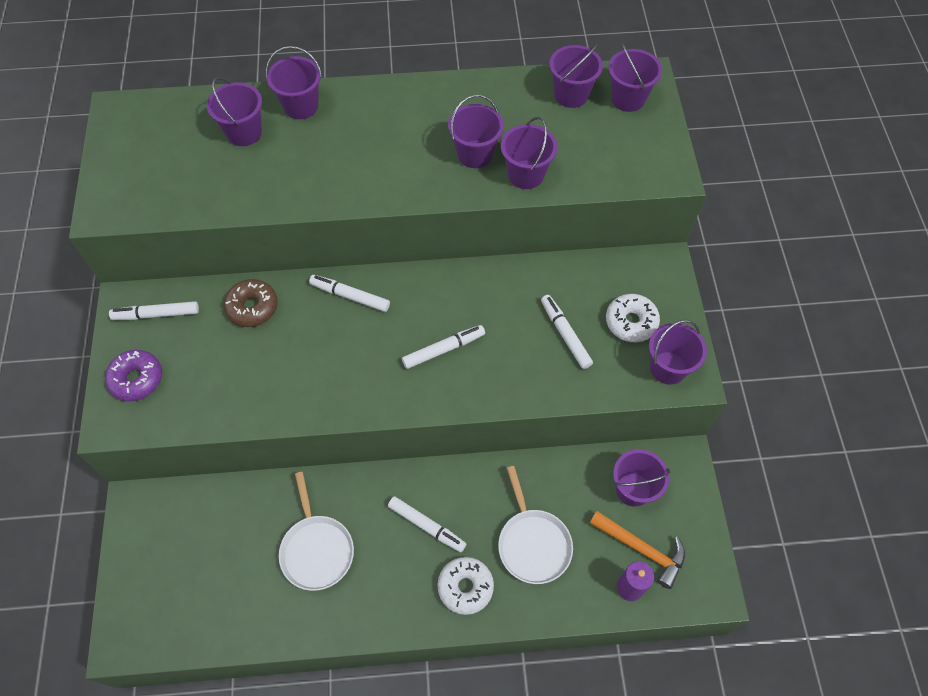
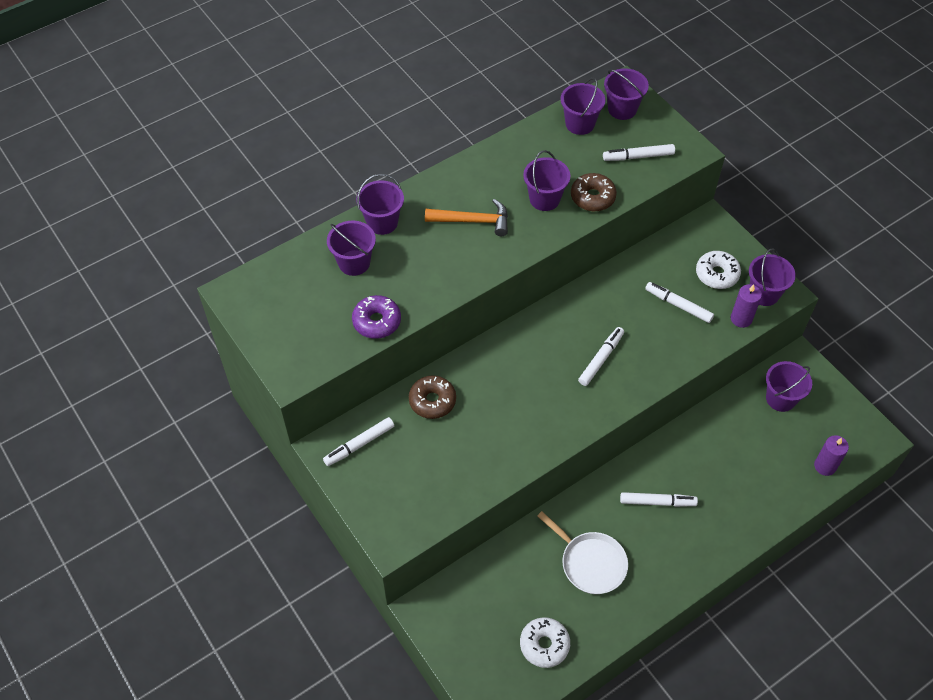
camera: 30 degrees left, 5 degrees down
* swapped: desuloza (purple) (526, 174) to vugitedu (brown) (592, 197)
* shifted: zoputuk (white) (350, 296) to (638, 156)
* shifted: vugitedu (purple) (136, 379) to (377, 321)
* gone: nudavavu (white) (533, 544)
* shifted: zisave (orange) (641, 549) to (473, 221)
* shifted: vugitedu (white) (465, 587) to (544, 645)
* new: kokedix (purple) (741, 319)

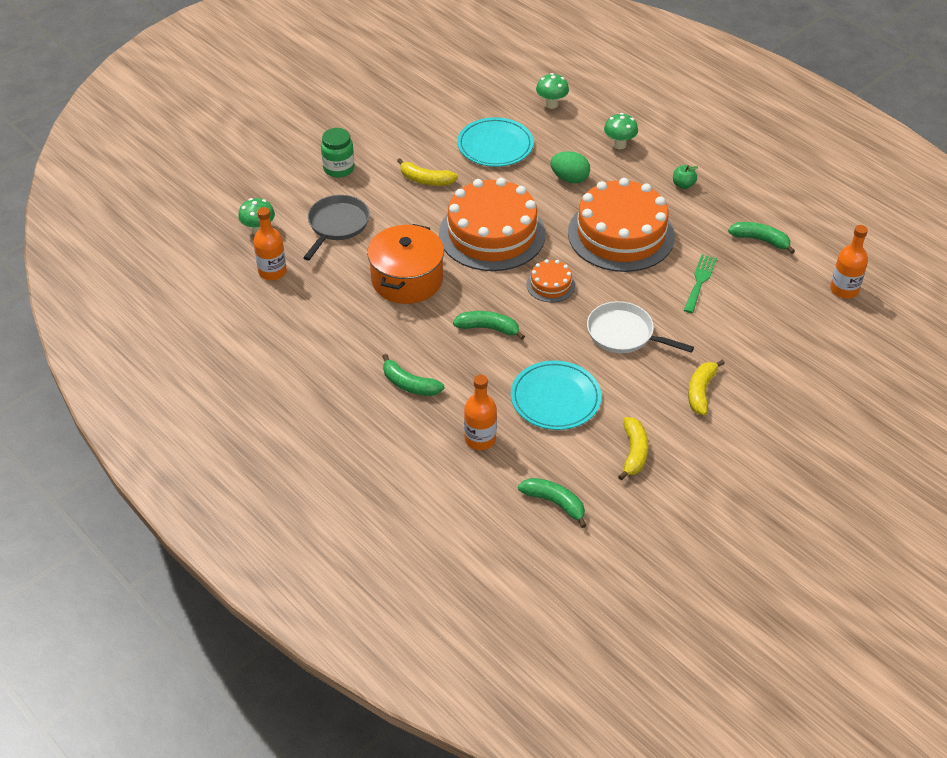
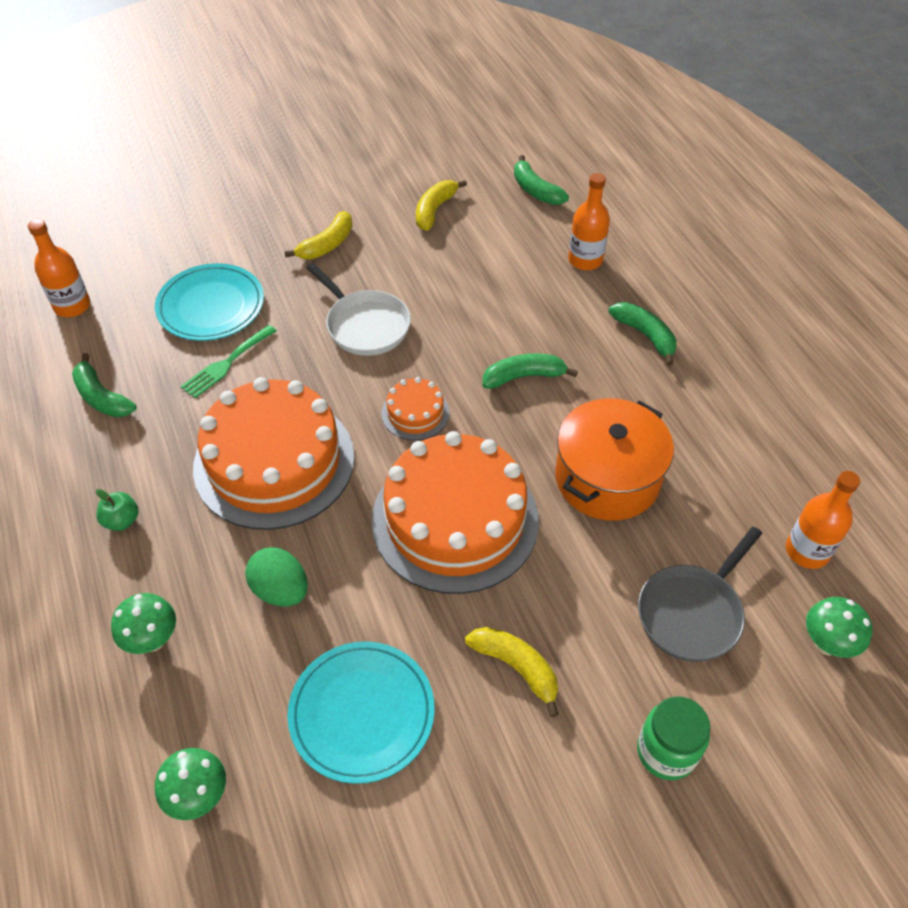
camera: 160 degrees left, 5 degrees up
* rotated: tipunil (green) (488, 328) = (524, 376) 135 degrees clockwise
* shifted: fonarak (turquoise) (555, 398) to (211, 306)

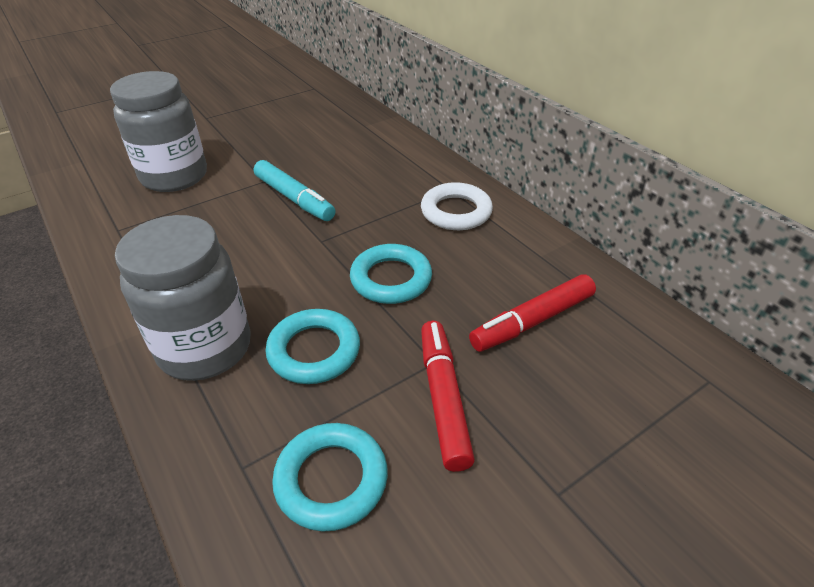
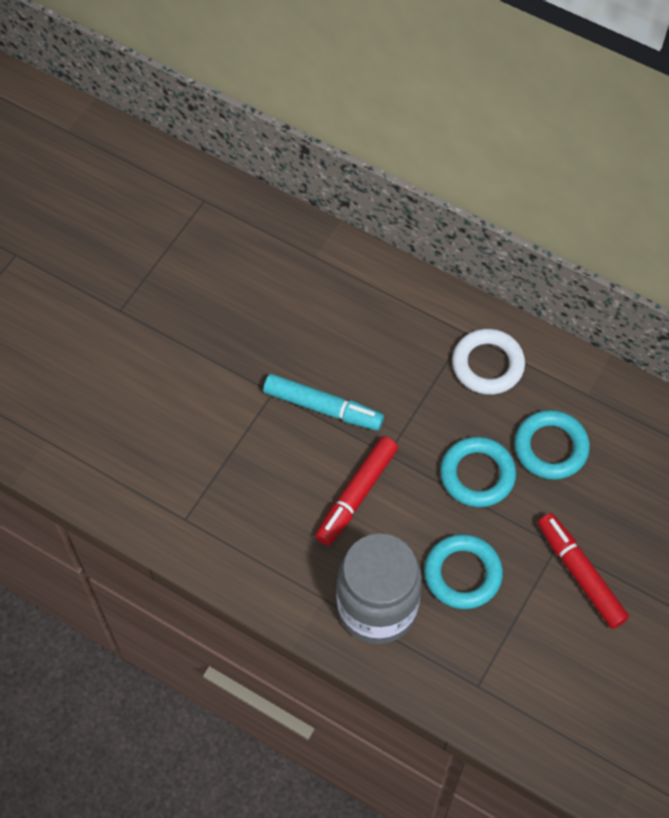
camera: 25 degrees left, 20 degrees up
* gone: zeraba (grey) (174, 176)
* shifted: zoputuk (red) (532, 321) to (356, 495)
* shifted: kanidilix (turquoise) (331, 479) to (550, 448)

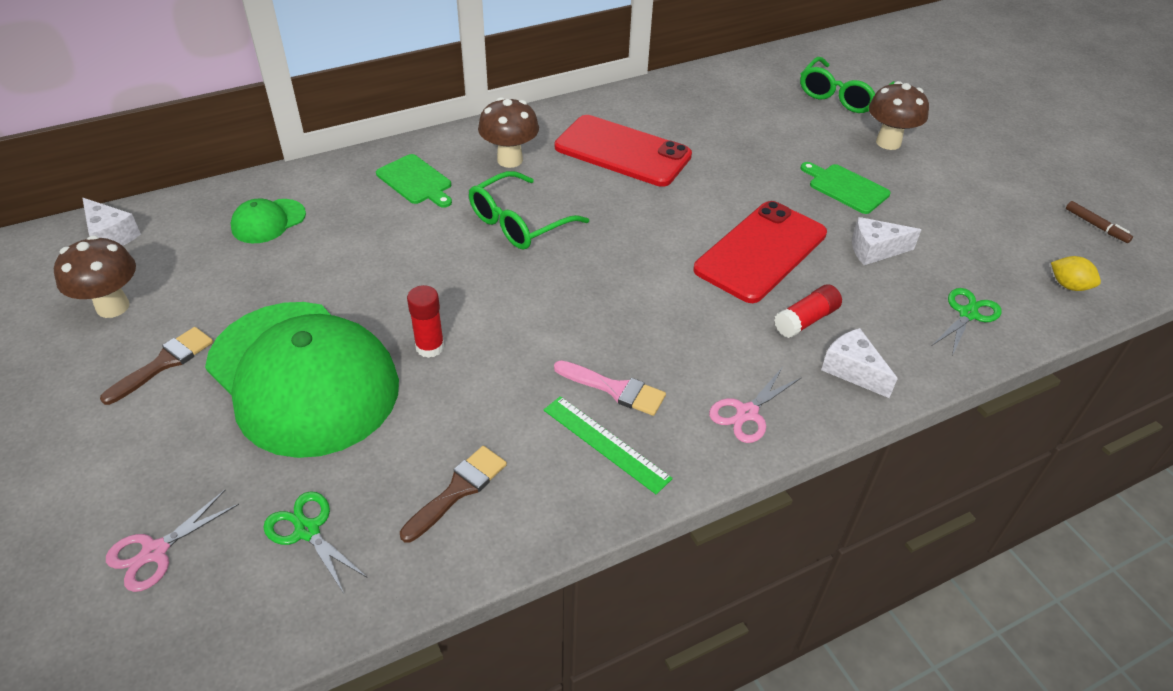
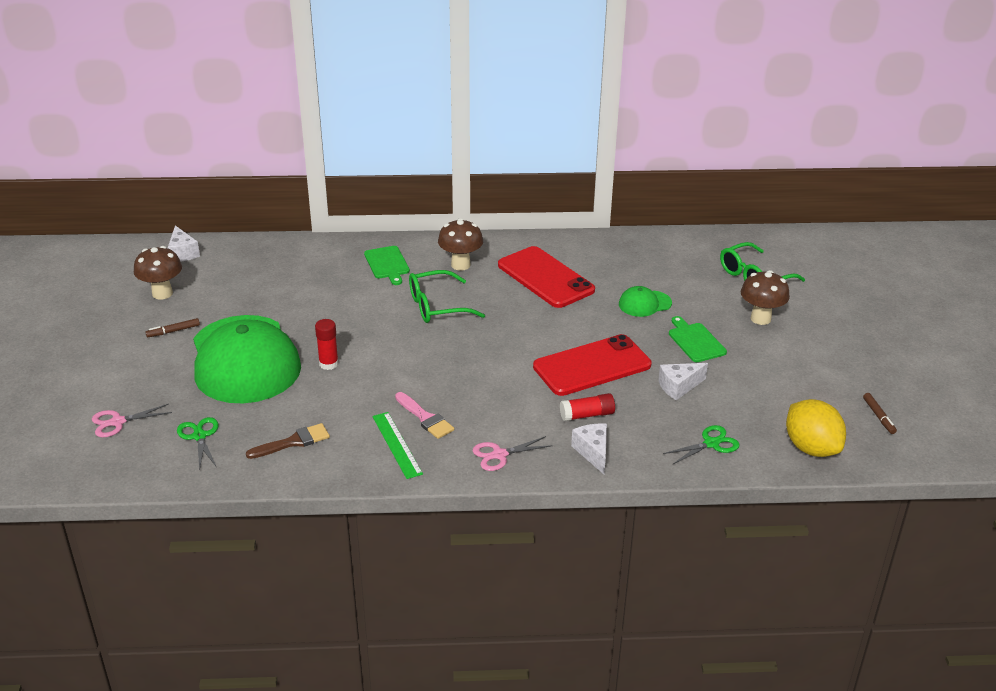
camera: 25 degrees right, 10 degrees down
* shifted: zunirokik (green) (268, 221) to (644, 304)
* rotated: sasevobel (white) (875, 250) = (679, 387) 45 degrees counterclockwise
* scaled: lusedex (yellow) (1068, 285) = (811, 448) x1.97
* swapped: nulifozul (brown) (164, 363) to zoputuk (brown) (173, 331)

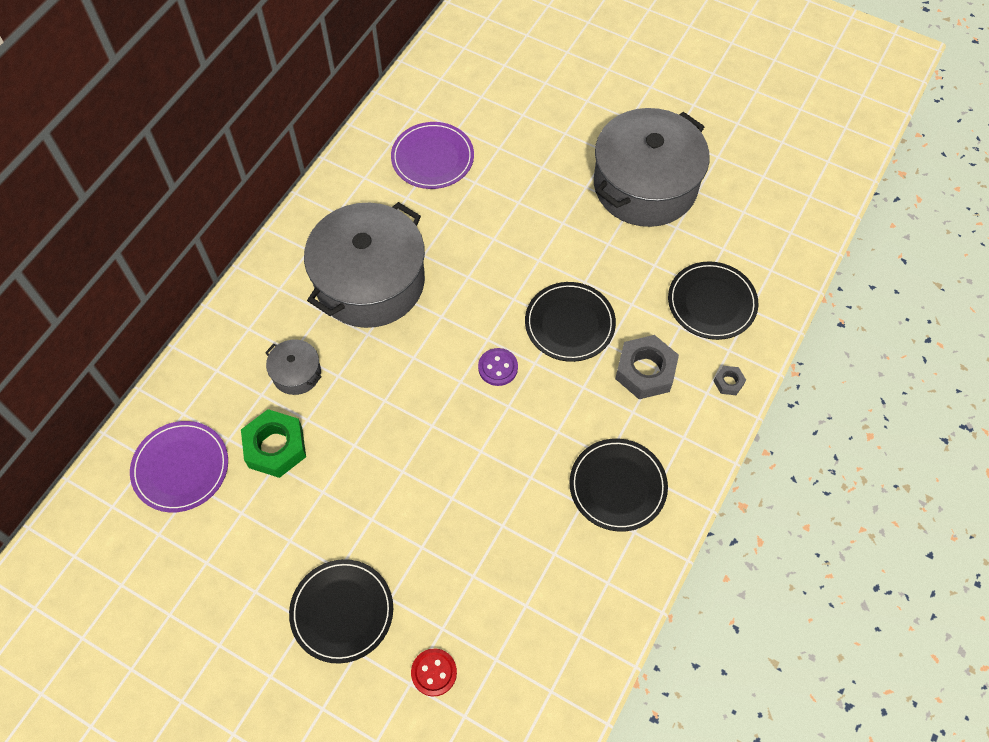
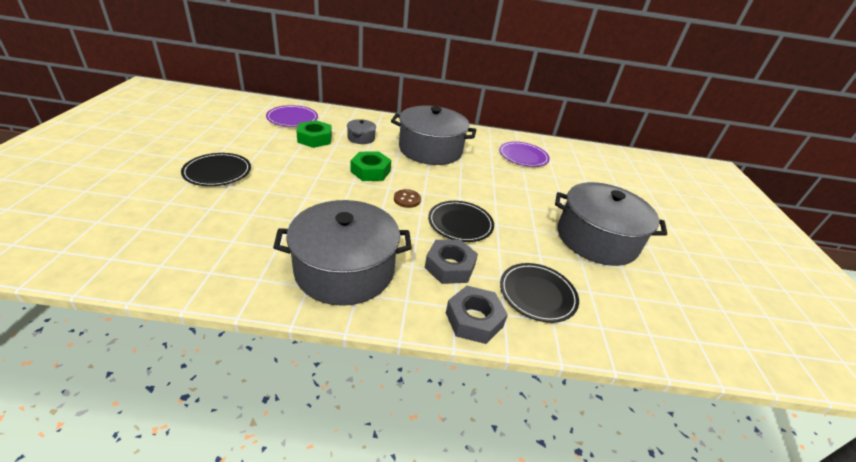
camera: 60 degrees right, 25 degrees down
* repainted: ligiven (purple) (498, 368) to ligiven (brown) (407, 199)
* scaled: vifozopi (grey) (728, 382) = (474, 319) x2.09
* swapped: fonarak (black) (617, 486) to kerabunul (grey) (345, 269)
* gone: ligiven (red) (434, 672)
* new: vifozopi (green) (370, 171)

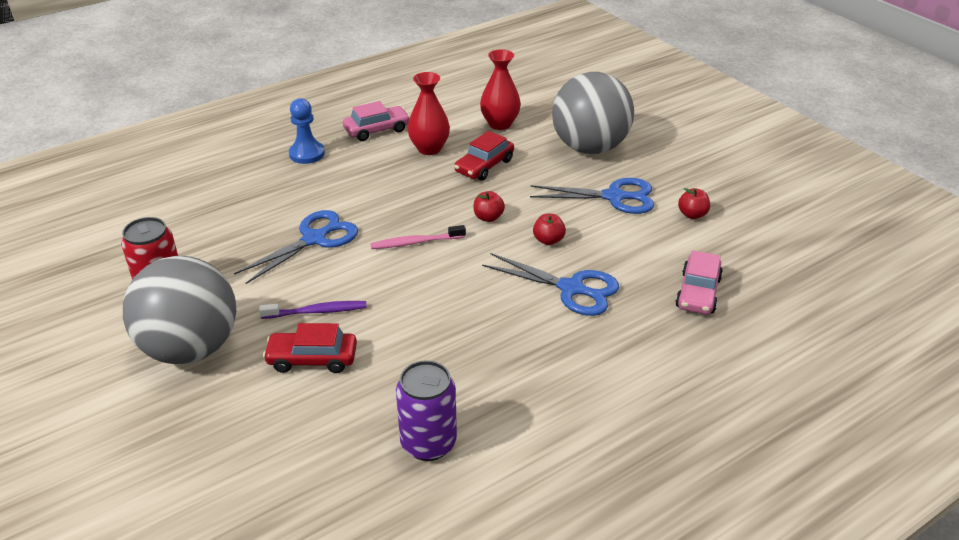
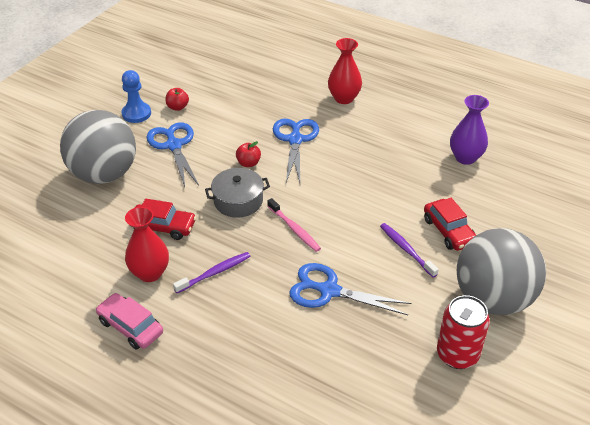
camera: 115 degrees left, 5 degrees up
* shifted: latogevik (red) (500, 124) to (344, 98)
* shifted: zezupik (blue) (307, 154) to (136, 113)
* swapped: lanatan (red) (488, 217) to kerabunul (grey) (238, 201)
* gone: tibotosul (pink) (698, 293)
* swapped: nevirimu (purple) (428, 443) to latogevik (purple) (465, 157)
* new: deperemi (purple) (214, 273)

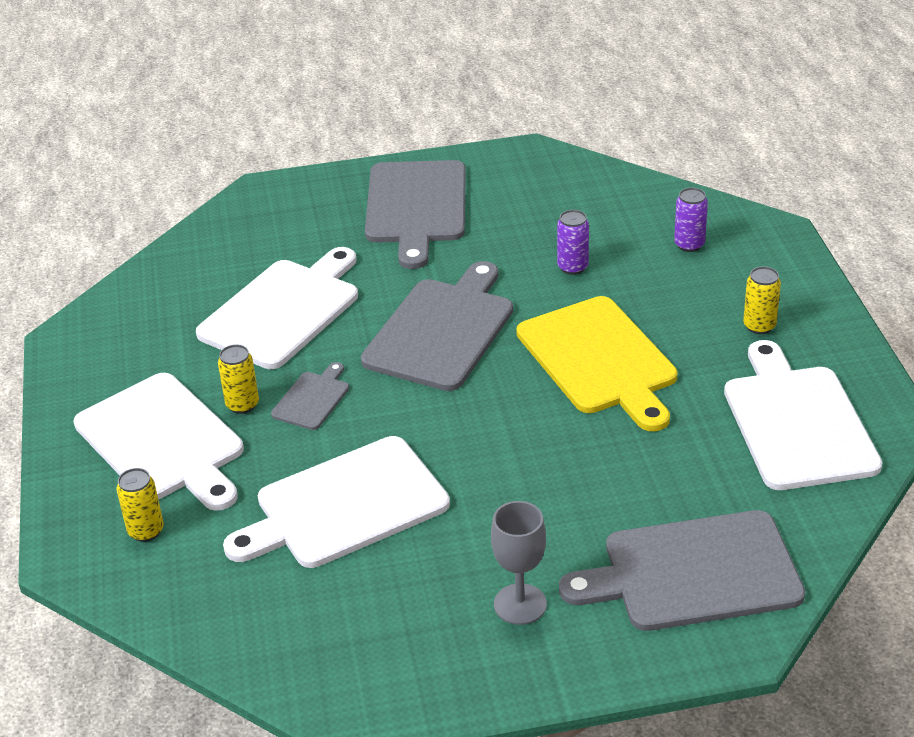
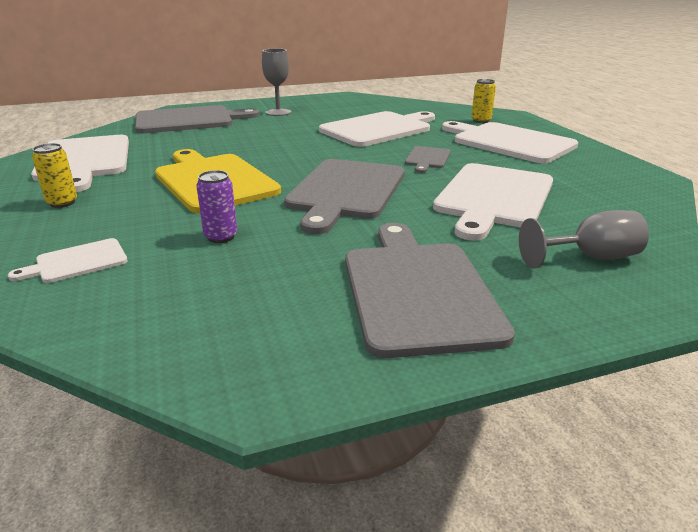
camera: 170 degrees right, 10 degrees down
* swapped: nevirimu (purple) (689, 245) to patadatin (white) (77, 262)
* gone: nevirimu (yellow) (242, 405)
* new: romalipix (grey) (591, 258)

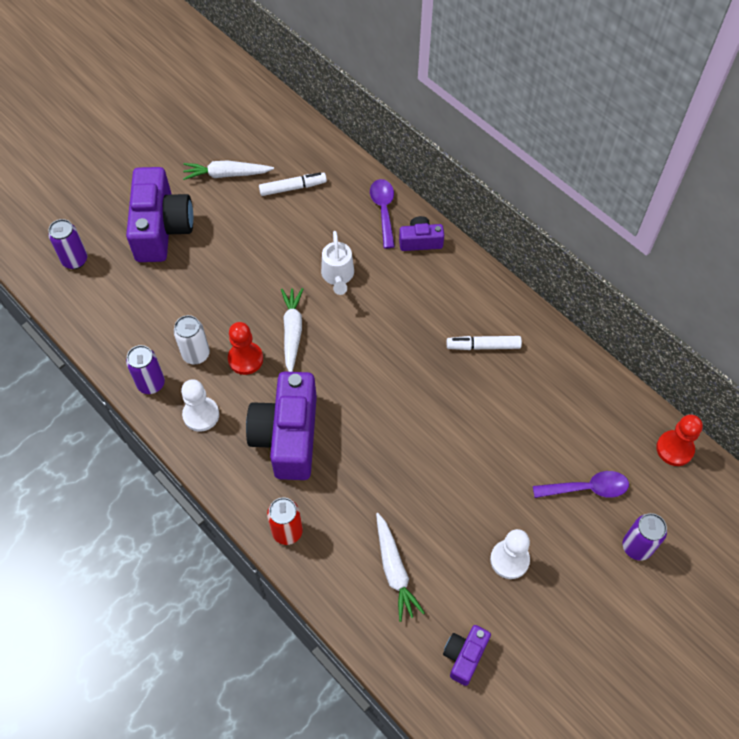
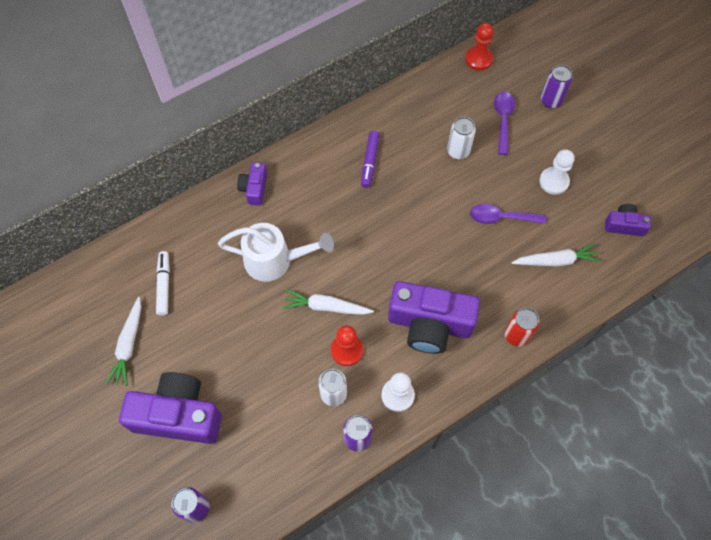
camera: 80 degrees left, 5 degrees up
* shifted: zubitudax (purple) (383, 210) to (501, 217)
* scaled: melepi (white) (338, 276) = (275, 260) x1.53
* repainted: zoputuk (white) (483, 346) to zoputuk (purple) (370, 162)
* rotated: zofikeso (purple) (464, 656) = (624, 225) 150 degrees clockwise
* new: nevirimu (white) (458, 151)

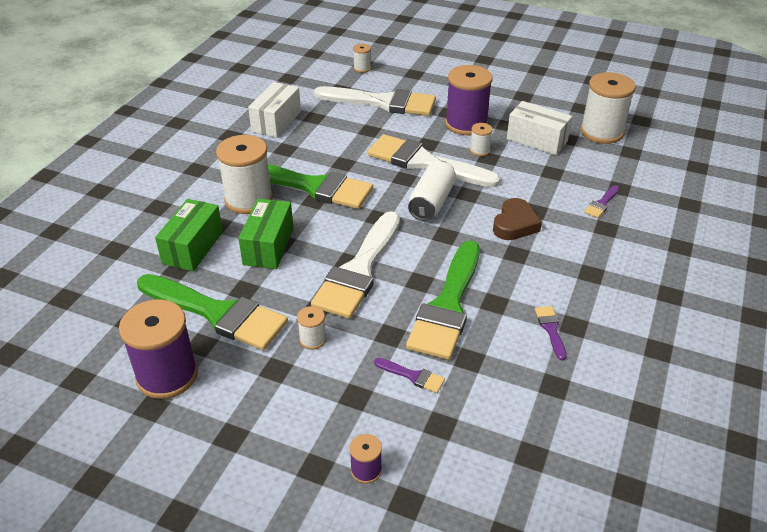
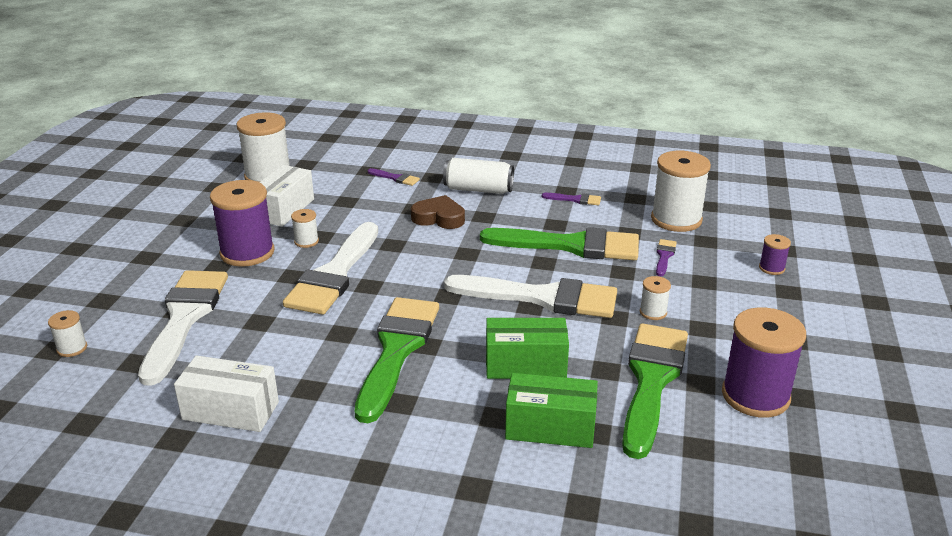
camera: 100 degrees left, 10 degrees down
* shifted: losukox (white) (249, 199) to (676, 219)
* shifted: nevirimu (white) (431, 202) to (478, 189)
* rotated: nulifozul (purple) (550, 329) = (575, 199) 150 degrees counterclockwise

